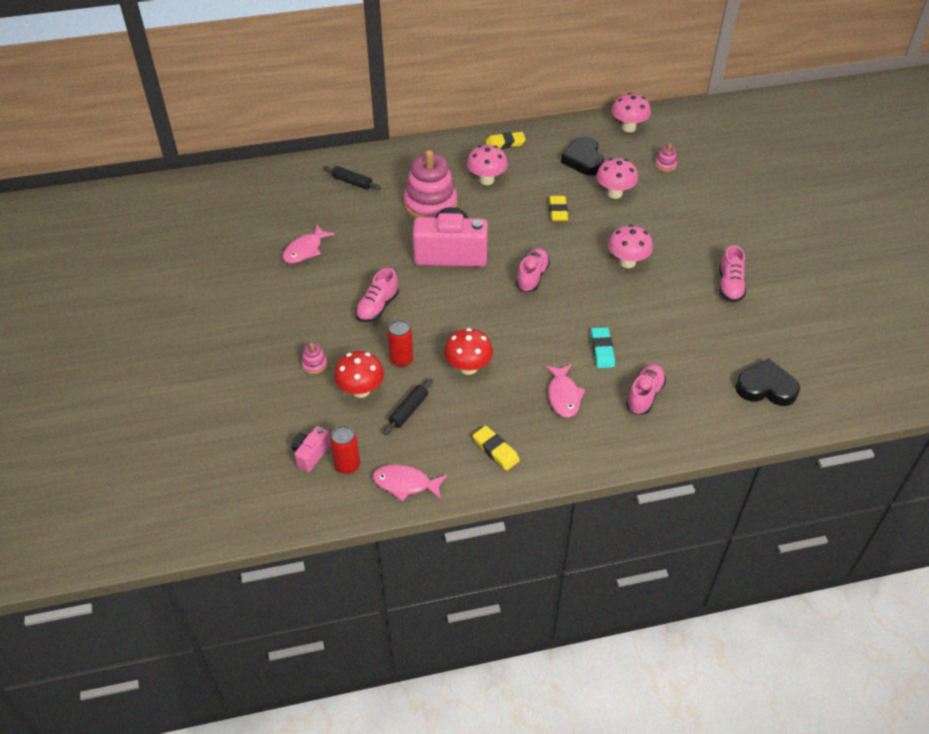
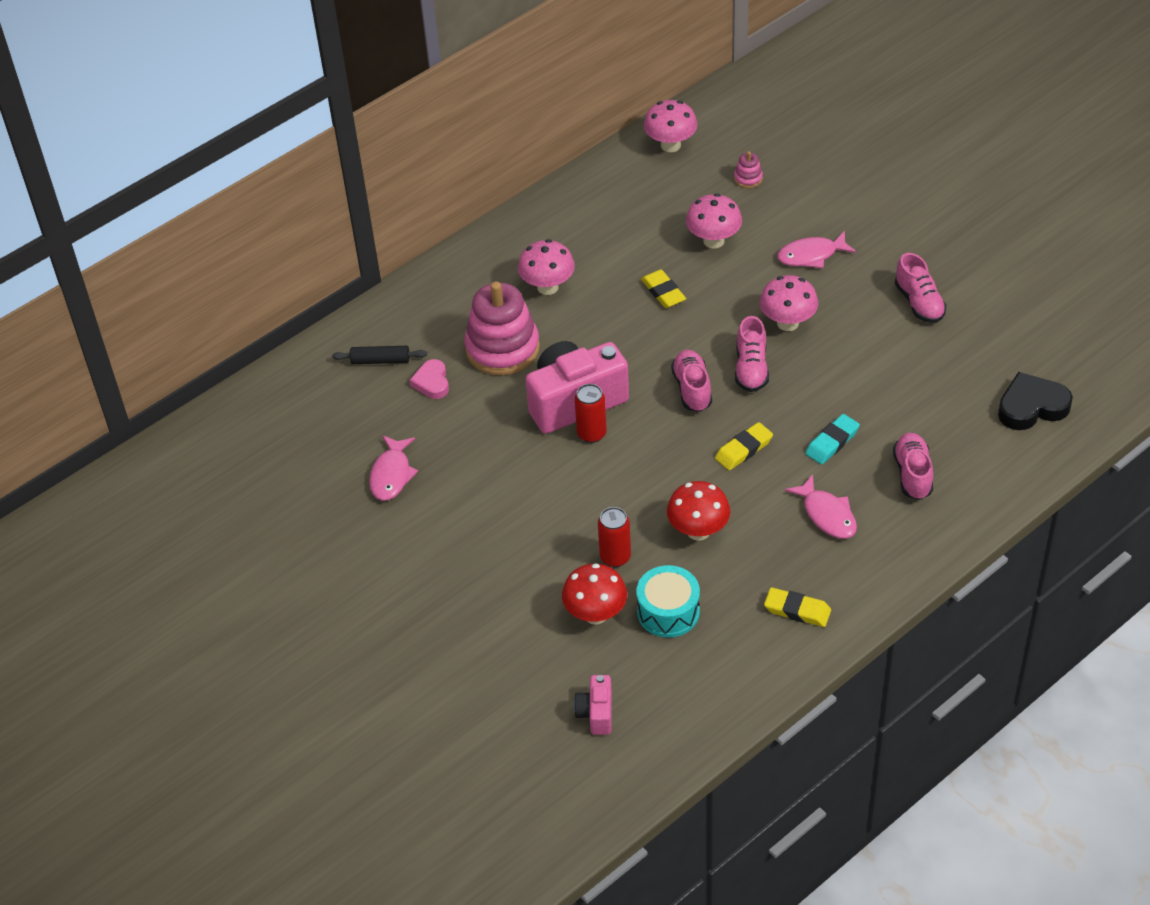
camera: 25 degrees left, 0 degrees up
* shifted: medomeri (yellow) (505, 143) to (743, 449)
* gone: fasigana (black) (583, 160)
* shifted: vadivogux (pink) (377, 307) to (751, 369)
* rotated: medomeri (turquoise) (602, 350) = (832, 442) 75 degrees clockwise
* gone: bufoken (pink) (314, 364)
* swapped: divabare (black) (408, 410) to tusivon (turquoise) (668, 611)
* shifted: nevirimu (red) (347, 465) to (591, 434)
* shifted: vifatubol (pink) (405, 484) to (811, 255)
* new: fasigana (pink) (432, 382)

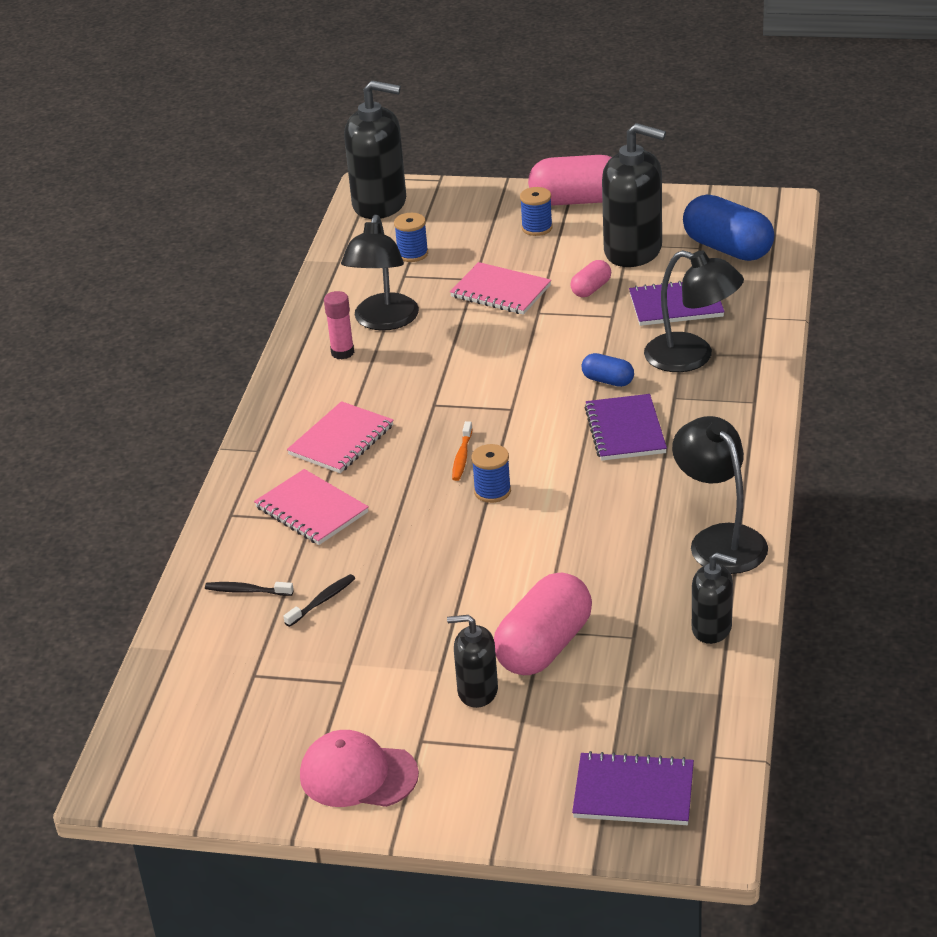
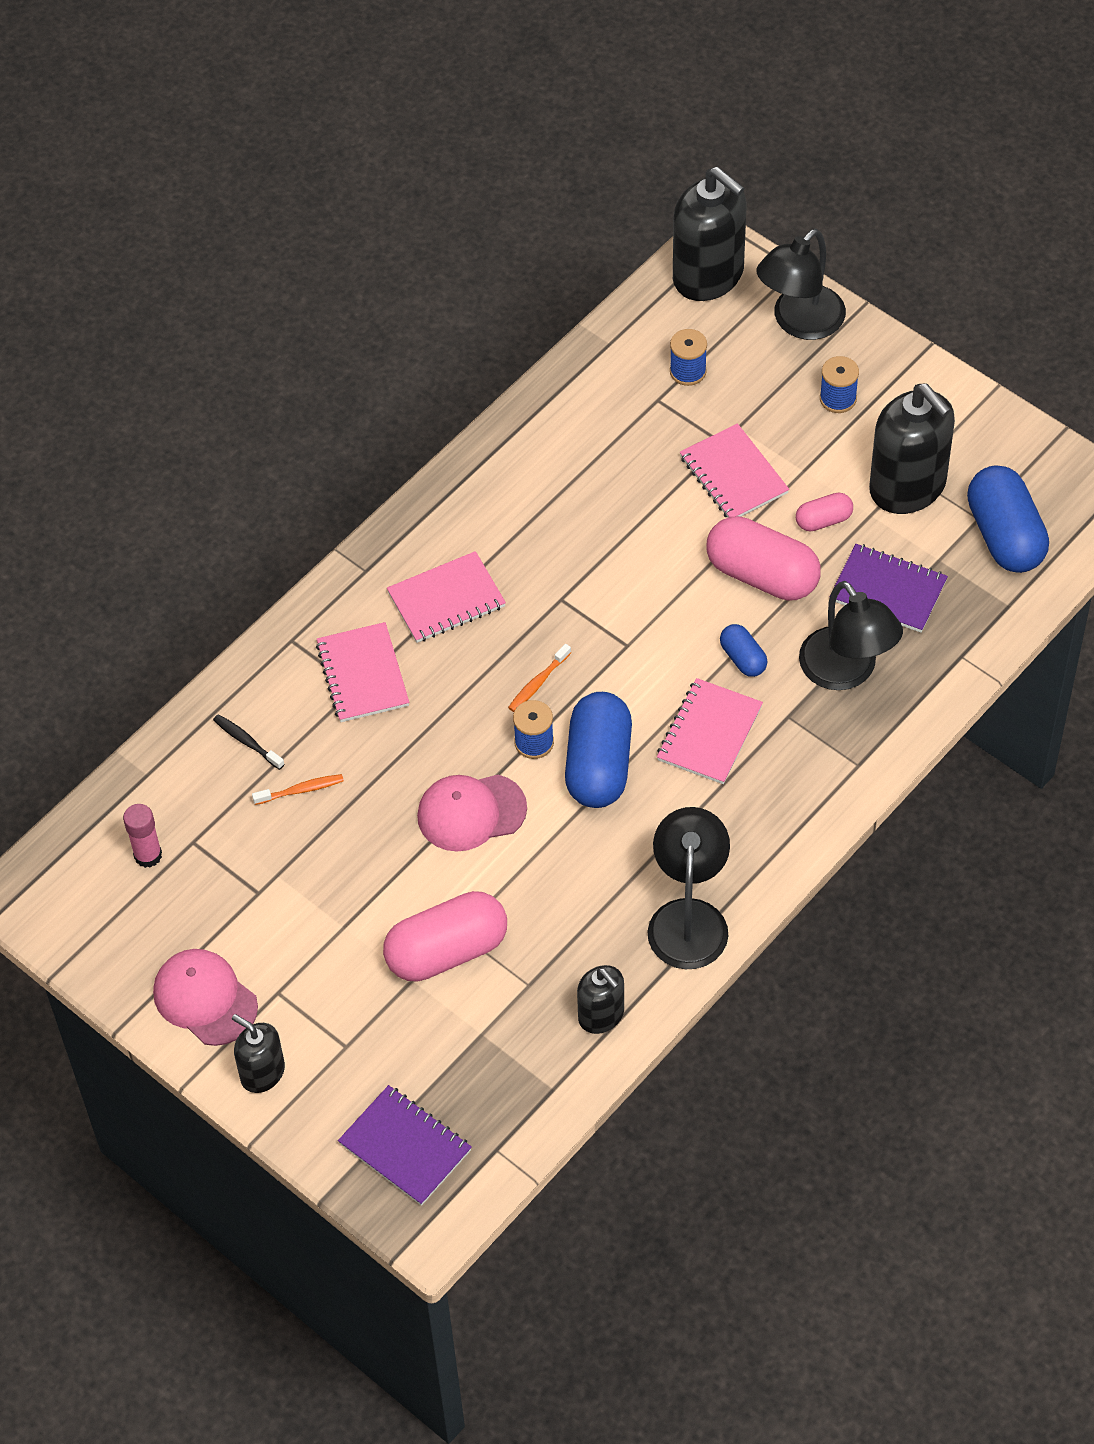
camera: 30 degrees right, 20 degrees up
* shifted: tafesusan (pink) (577, 200) to (762, 575)
* shifted: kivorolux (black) (383, 321) to (799, 323)
* shifted: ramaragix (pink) (342, 352) to (148, 855)
* repainted: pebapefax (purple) (625, 430) to pebapefax (pink) (709, 733)
* repainted: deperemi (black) (322, 601) to deperemi (orange) (301, 790)
* shifted: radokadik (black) (477, 691) to (262, 1072)
* new: tafesusan (blue) (598, 765)
* new: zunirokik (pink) (471, 812)

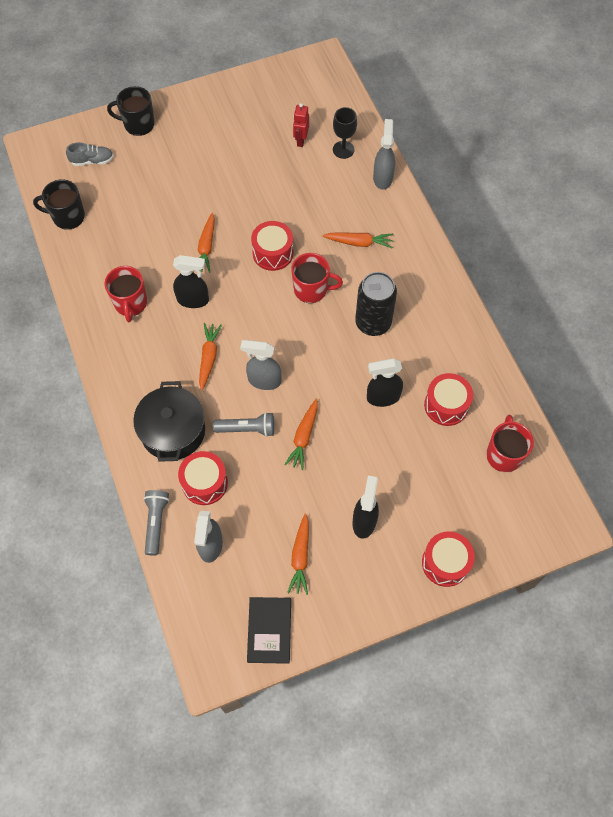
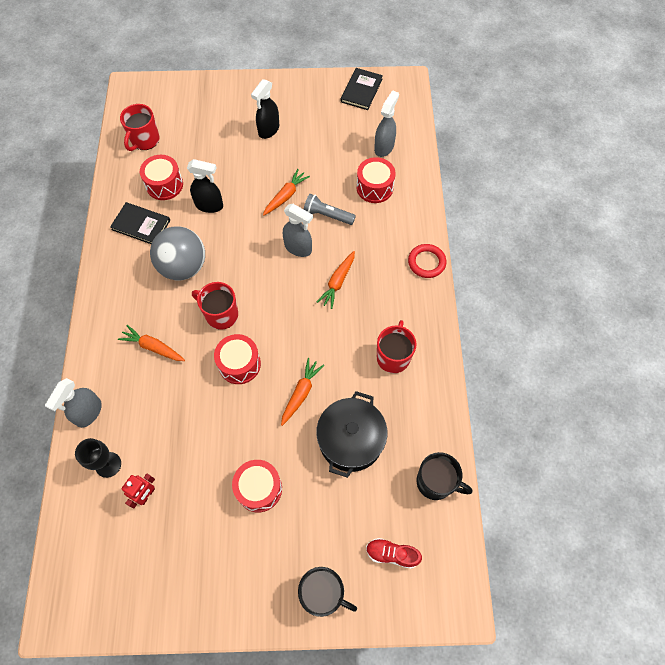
camera: 160 degrees left, 0 degrees up
* repainted: vadivogux (grey) (92, 161) to vadivogux (red) (392, 554)
* gone: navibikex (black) (193, 300)
* swapped: nevirimu (black) (373, 323) to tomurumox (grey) (183, 267)
* shifted: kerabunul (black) (173, 431) to (351, 440)
* gone: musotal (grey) (156, 523)
* gone: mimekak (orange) (300, 557)
* shifted: tusivon (red) (445, 563) to (259, 488)
* new: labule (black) (141, 225)
* new: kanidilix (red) (426, 262)

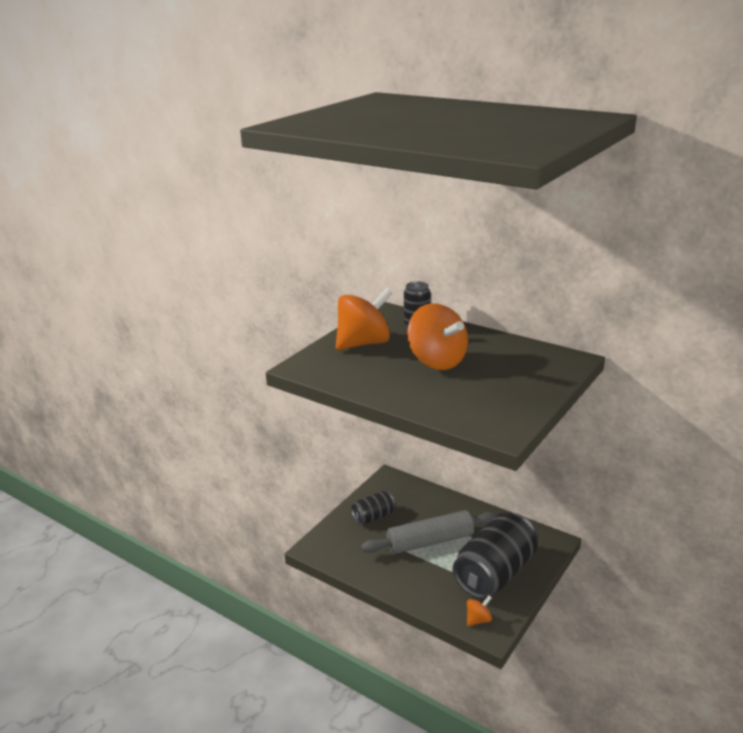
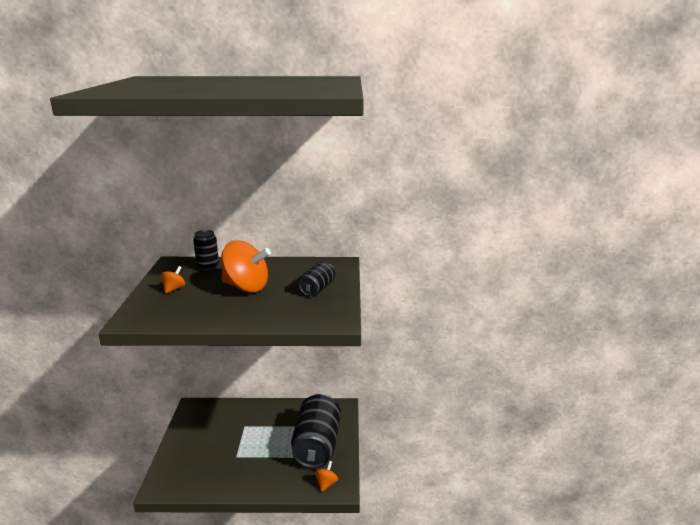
camera: 35 degrees left, 5 degrees down
* scaled: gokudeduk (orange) (364, 343) = (174, 289) x0.45
* shifted: nevirimu (black) (373, 516) to (317, 289)
* gone: divabare (grey) (430, 541)

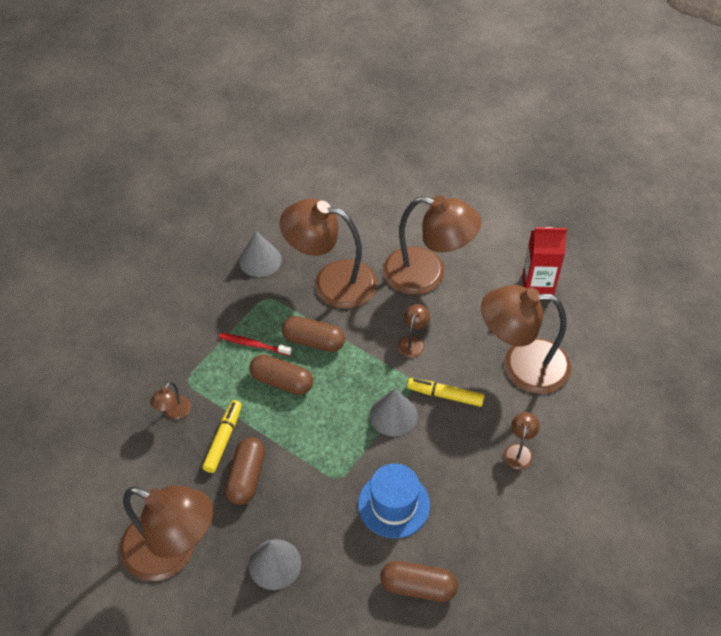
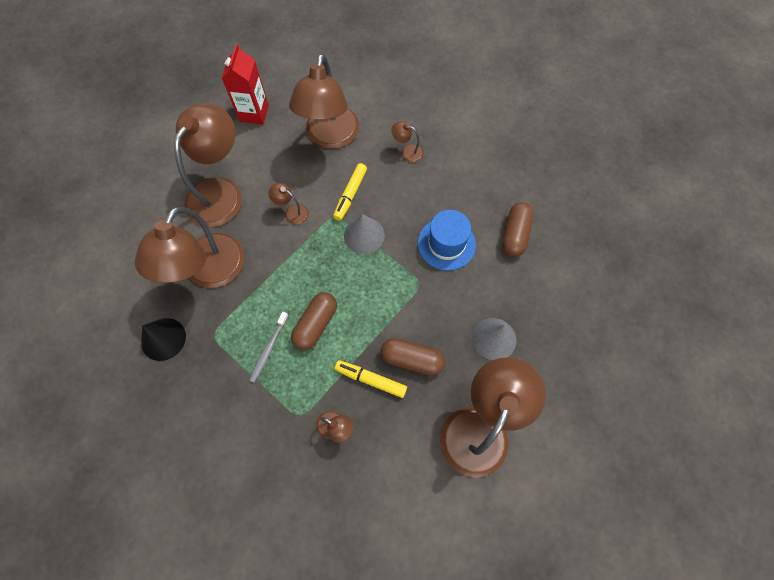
camera: 85 degrees left, 15 degrees up
* repainted: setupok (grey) (260, 260) to setupok (black) (163, 339)
* gone: tafesusan (brown) (313, 341)
* repainted: deperemi (red) (253, 345) to deperemi (grey) (268, 349)

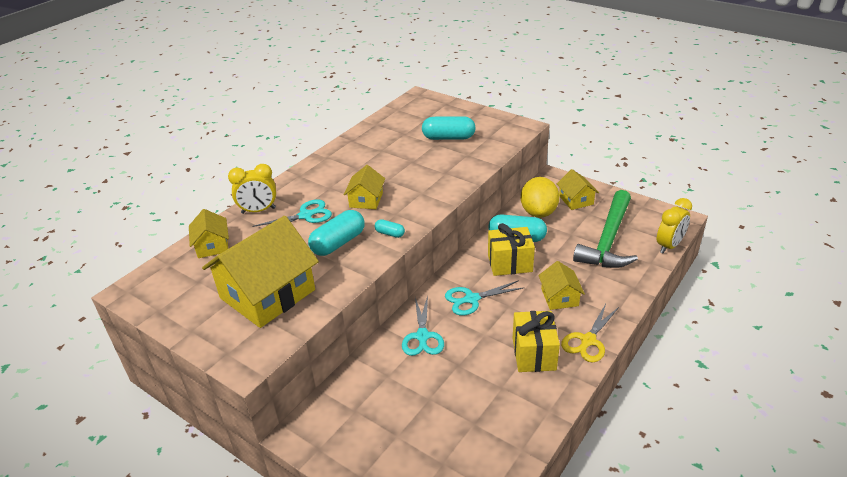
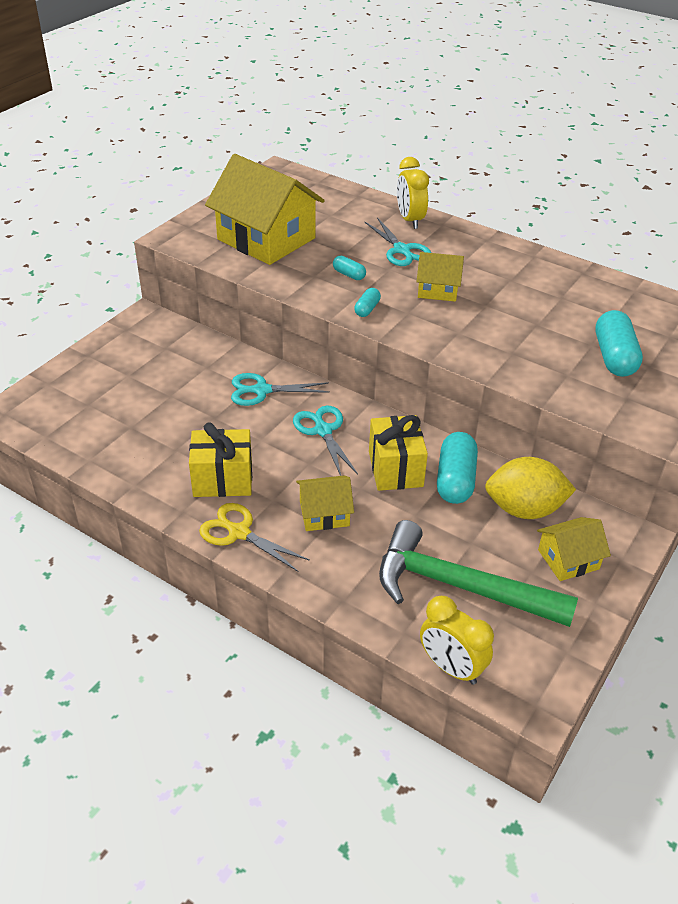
camera: 85 degrees right, 5 degrees up
* gone: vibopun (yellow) (212, 245)
* scaled: tafesusan (turquoise) (338, 243) = (349, 275) x0.50

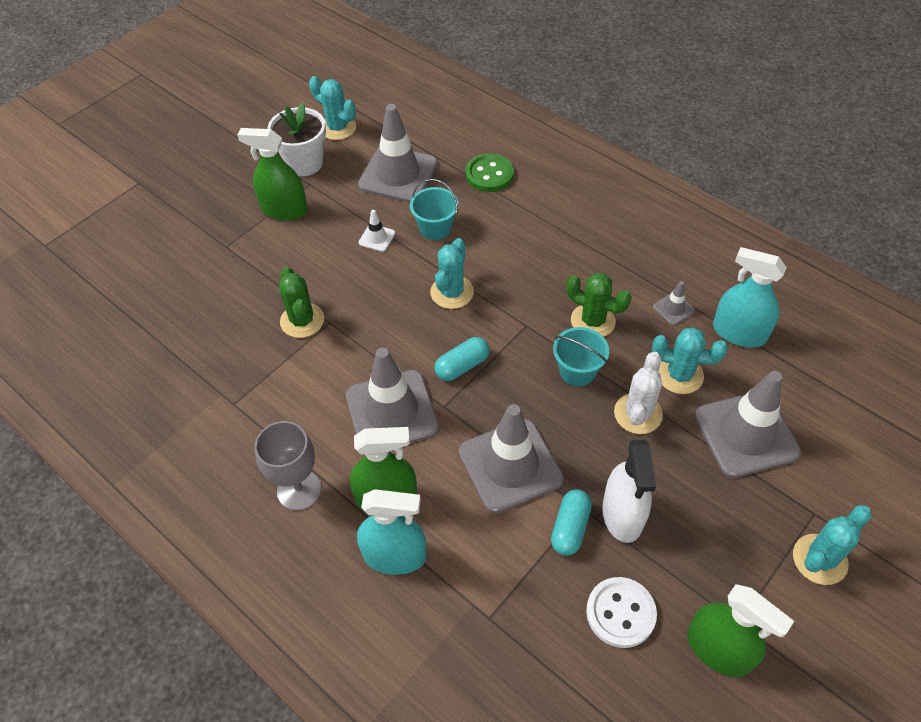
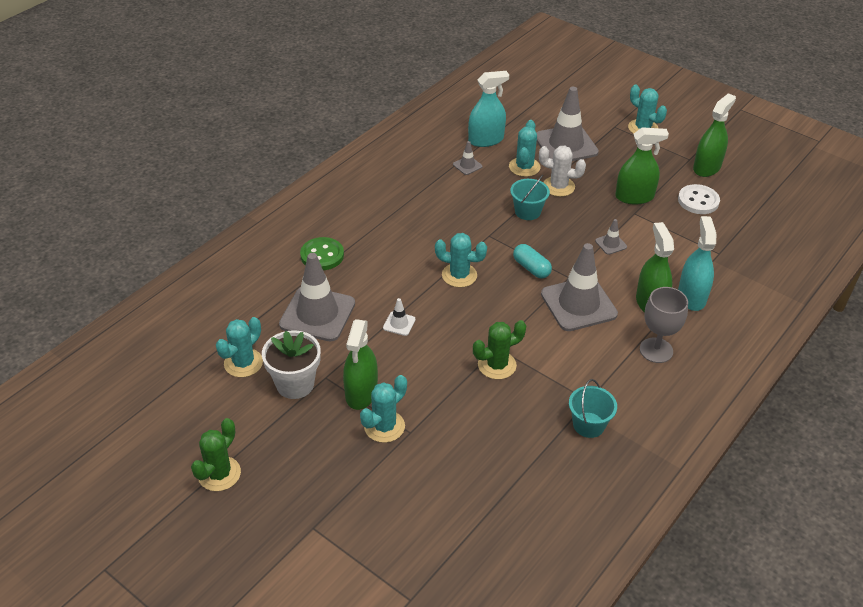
camera: 95 degrees left, 10 degrees down
* shifted: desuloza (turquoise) (435, 228) to (588, 425)
* rotated: navibikex (turquoise) (739, 333) = (486, 140) 135 degrees counterclockwise
* shifted: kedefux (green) (593, 321) to (219, 474)
* scaled: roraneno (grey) (510, 465) = (611, 244) x0.43
* repainted: navibikex (white) (622, 514) to navibikex (green) (634, 197)
* gone: tafesusan (turquoise) (570, 528)
* new: kedefux (turquoise) (384, 426)

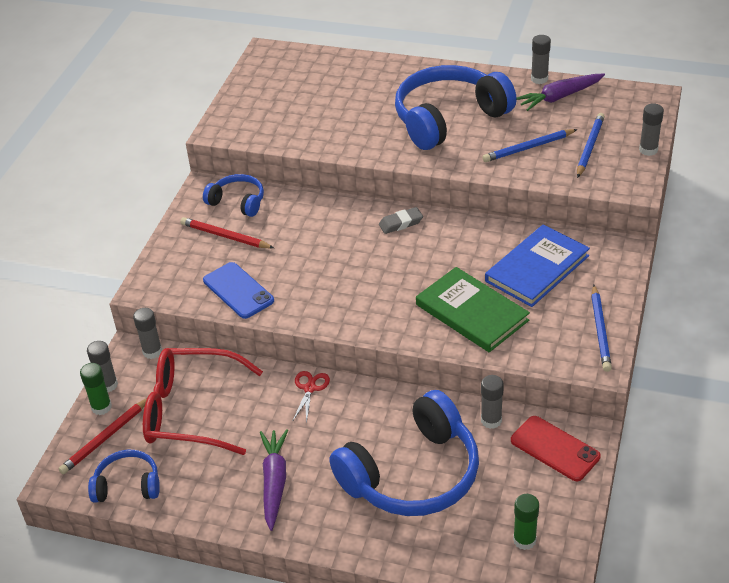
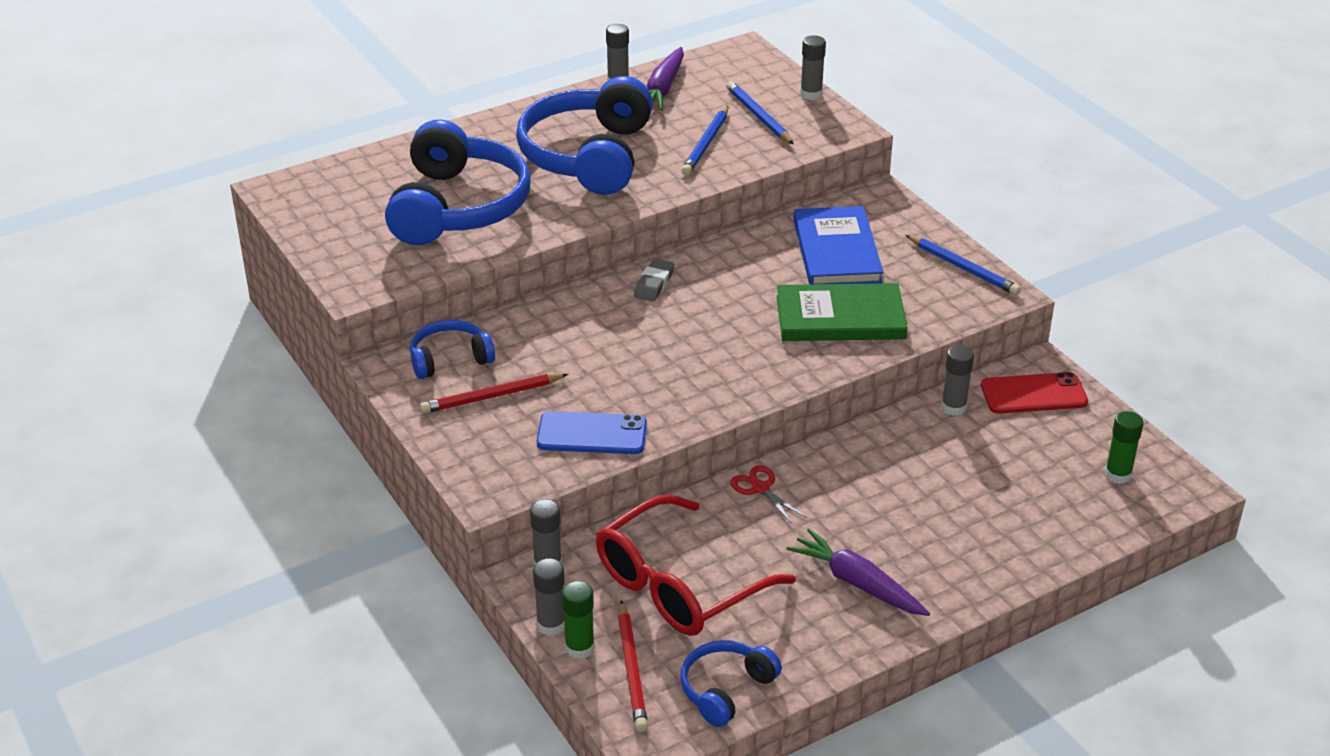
camera: 50 degrees left, 5 degrees down
* shifted: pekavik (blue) (412, 474) to (458, 207)

